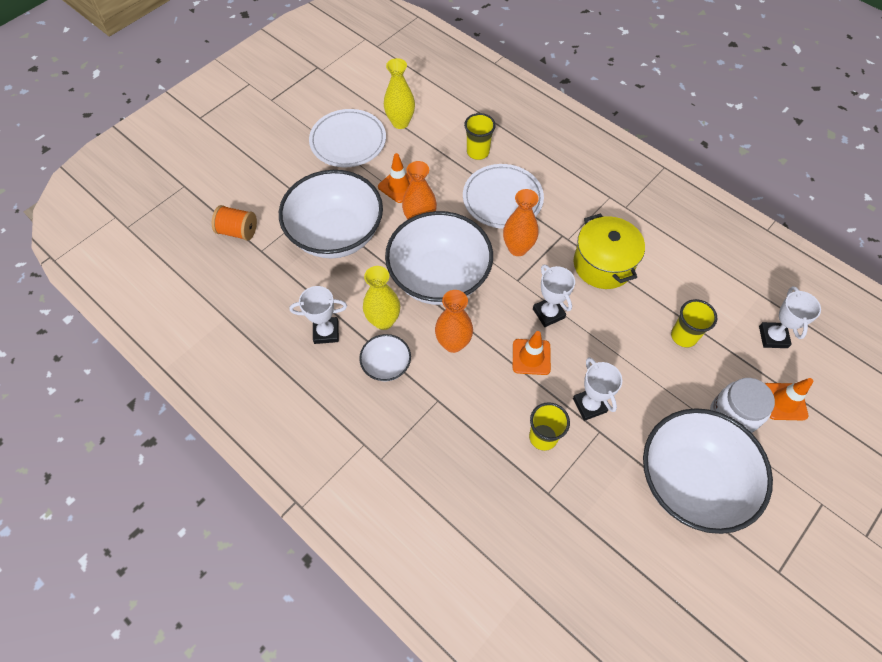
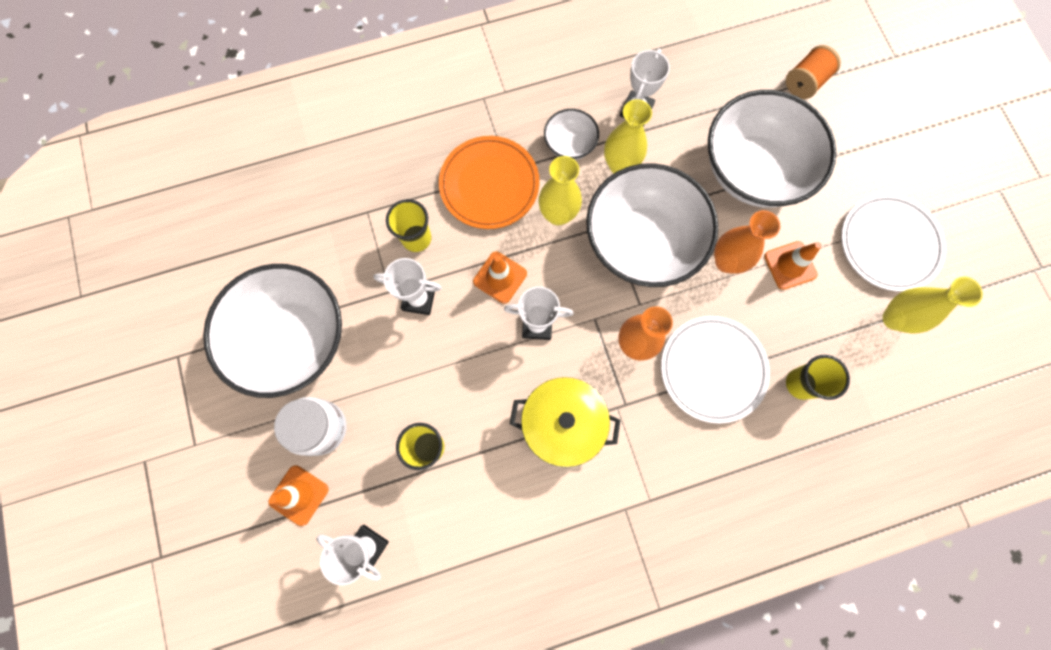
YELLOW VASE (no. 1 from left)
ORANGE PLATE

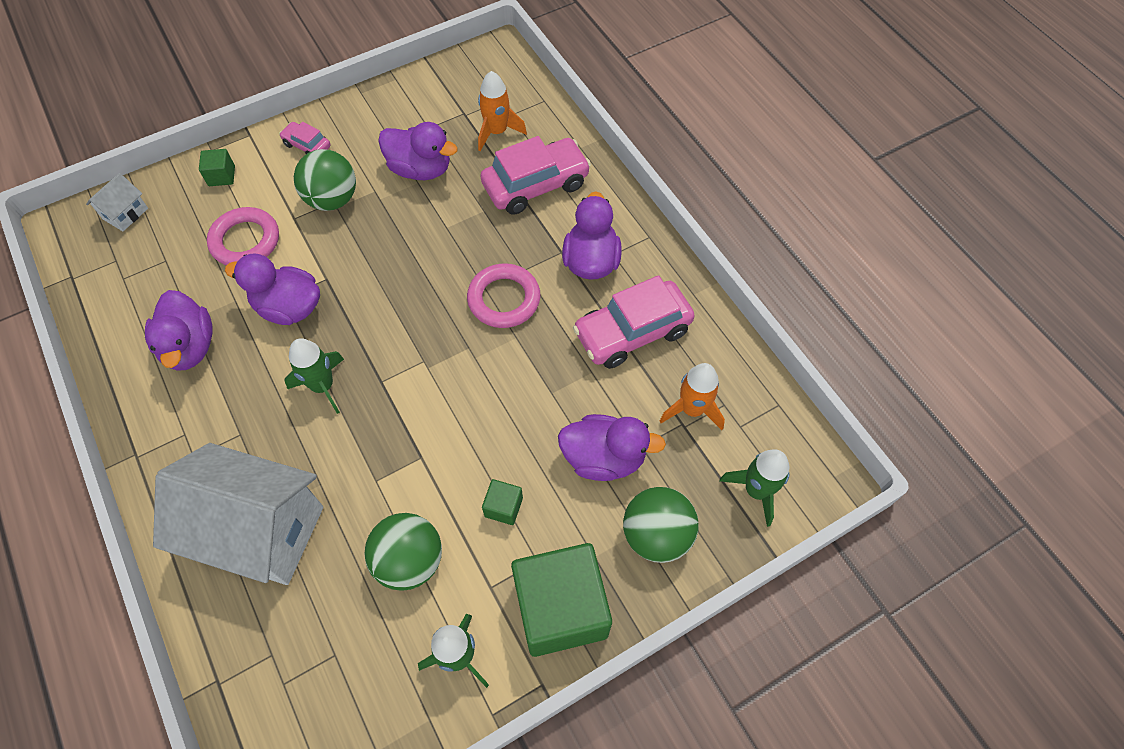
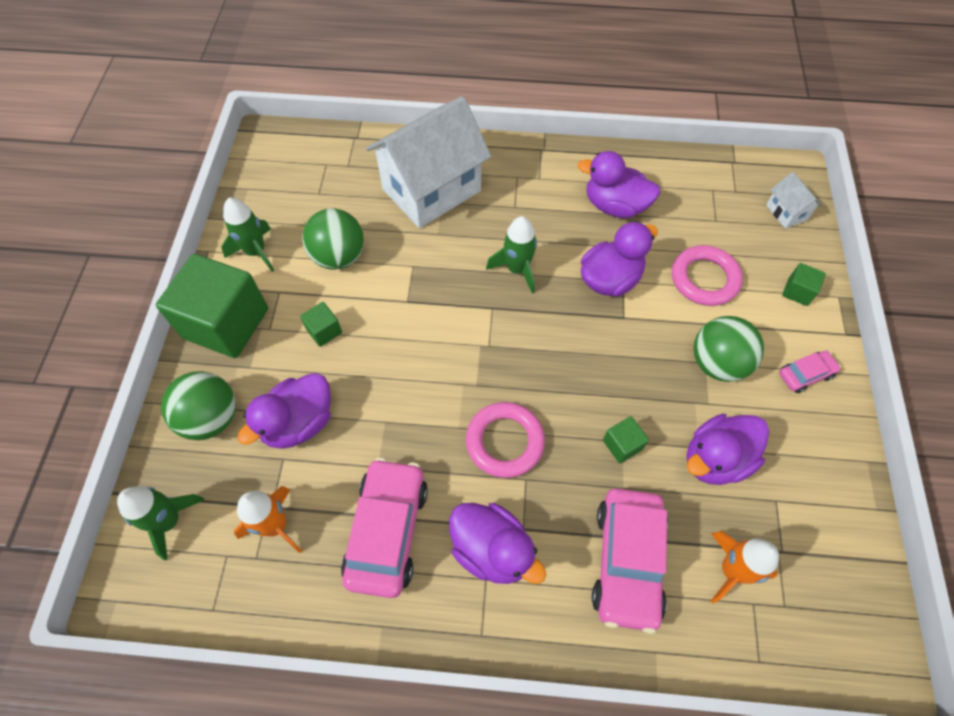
GREEN CUBE (no. 3 from left)

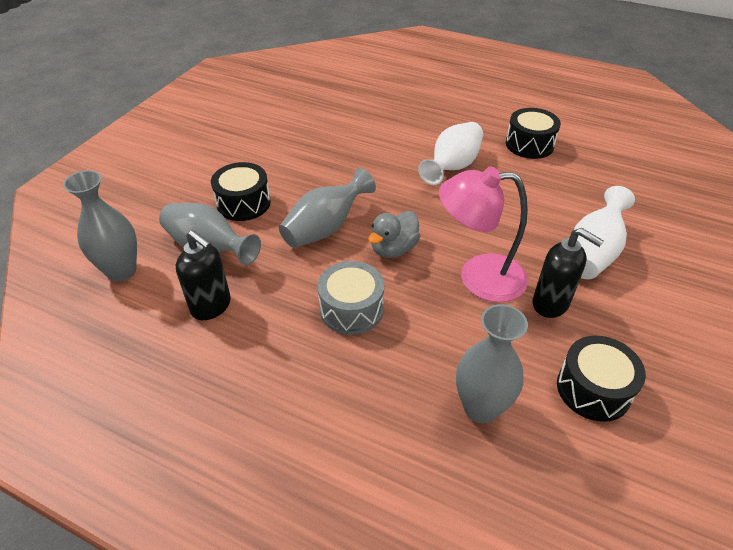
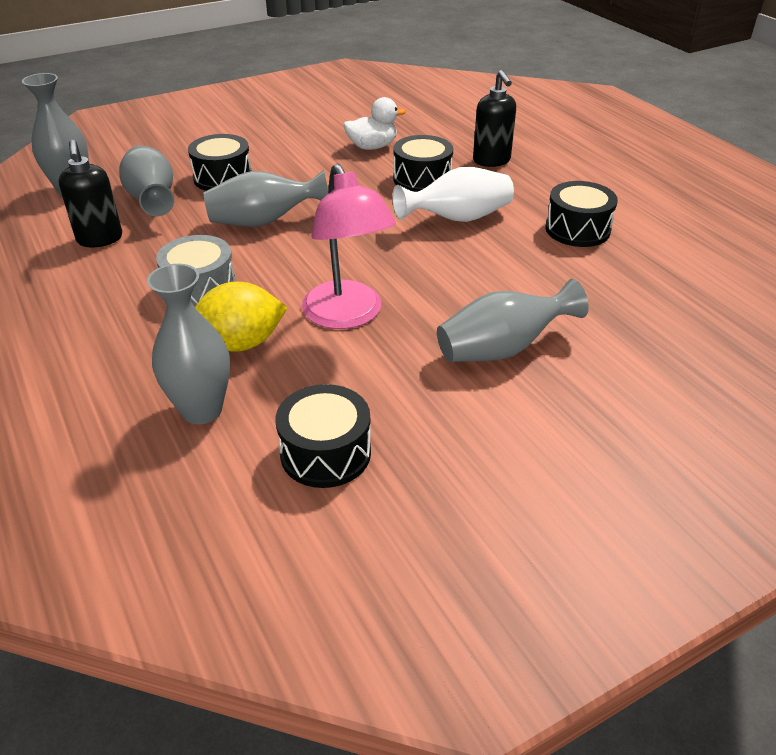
GREY DUCK
PINK LAMP
BLACK SOAP DISPENSER (no. 2 from left)
GREY VASE (no. 5 from left)
YELLOW LEMON
WHITE DUCK
BLACK DRUM (no. 3 from left)

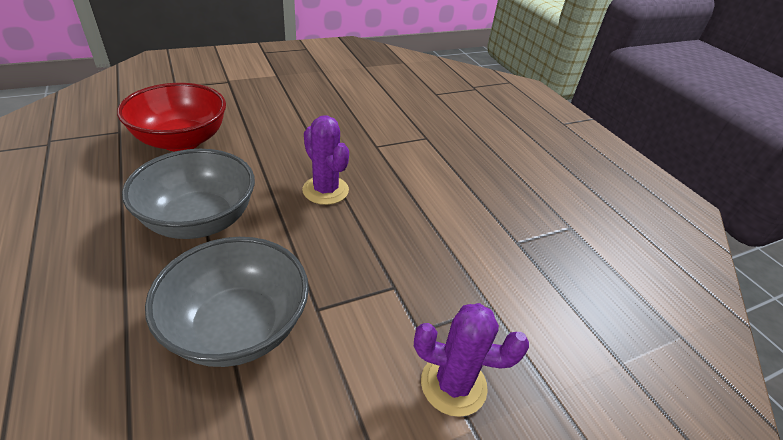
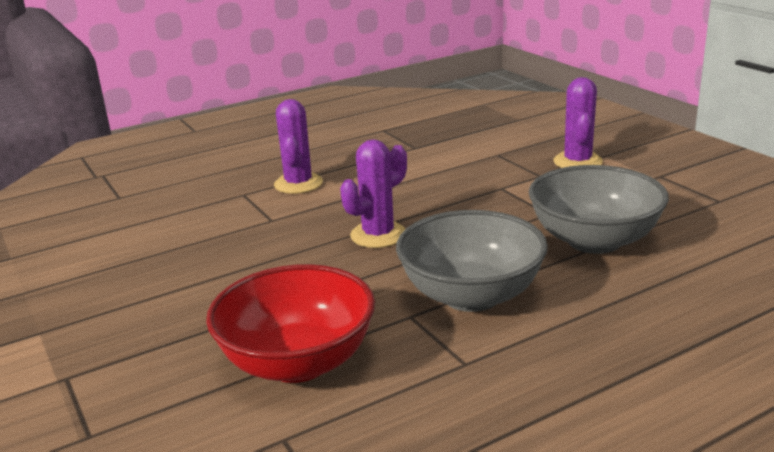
PURPLE CACTUS (no. 1 from left)

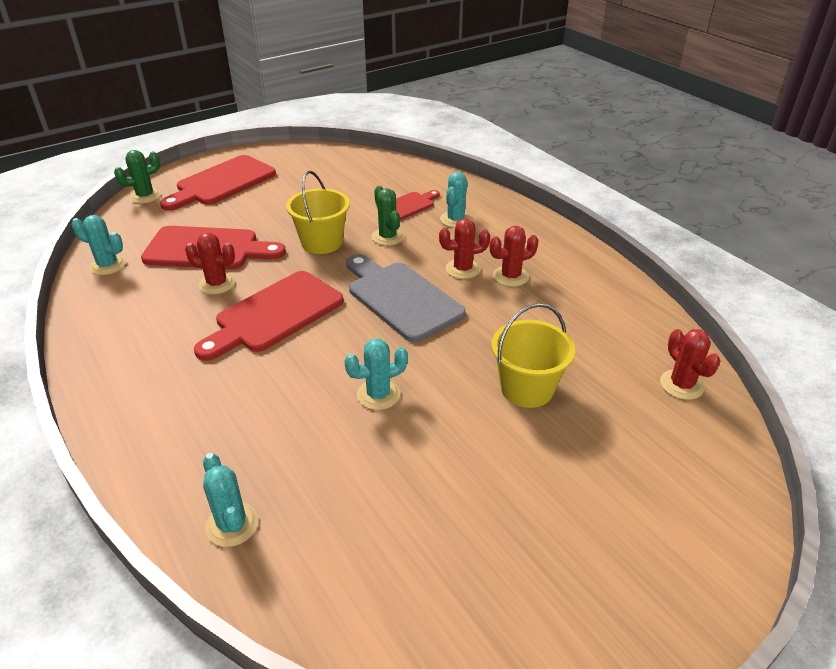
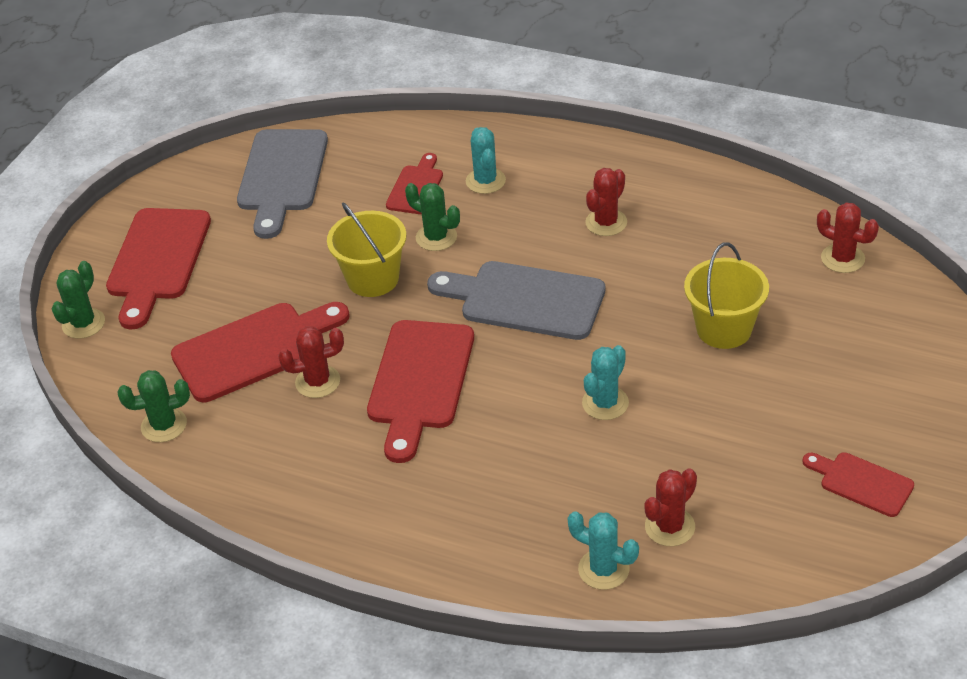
GREEN CACTUS (no. 2 from left)
RED CACTUS (no. 3 from left)
GREY CUTTING BOARD (no. 1 from left)
RED CUTTING BOARD (no. 5 from left)

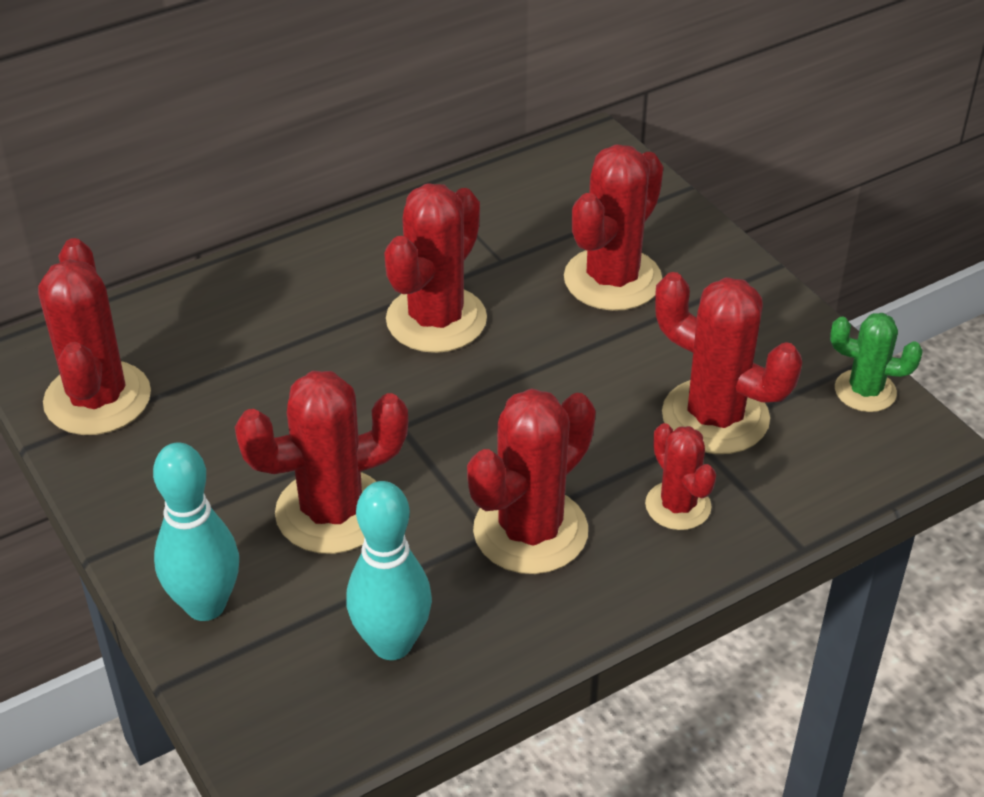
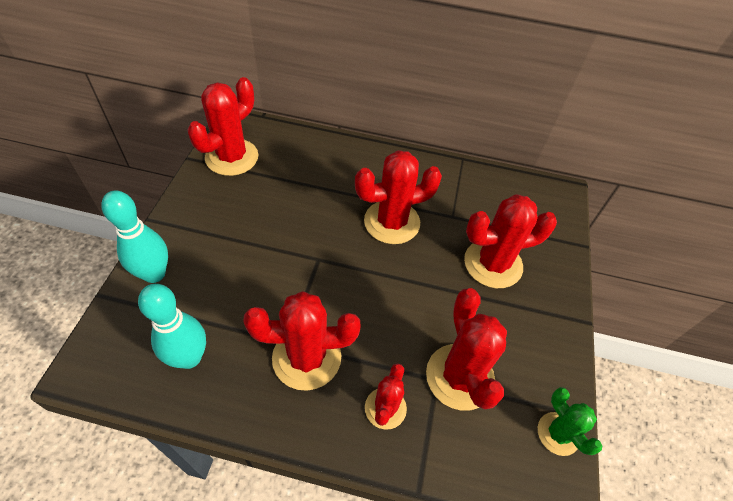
RED CACTUS (no. 2 from left in the first image)

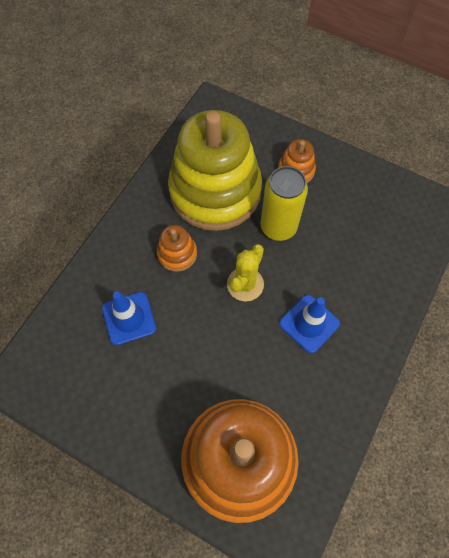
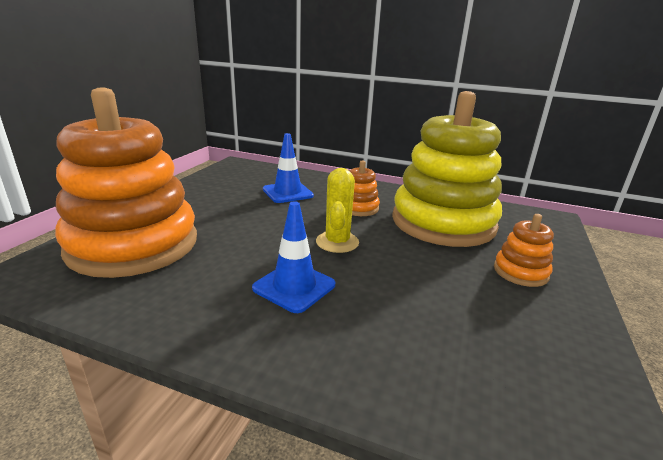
YELLOW CACTUS
YELLOW CAN

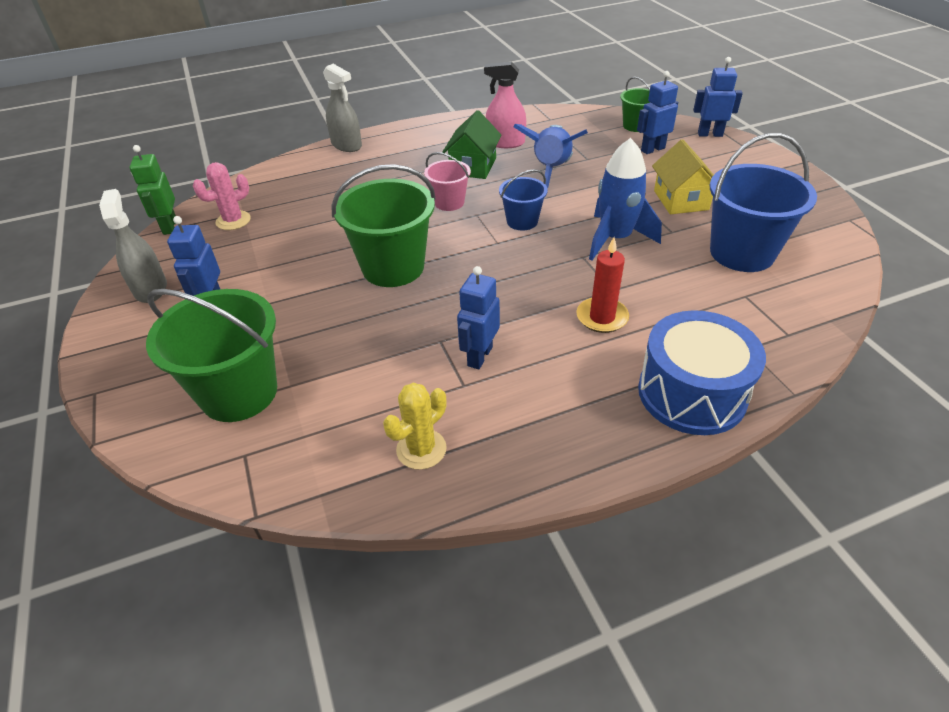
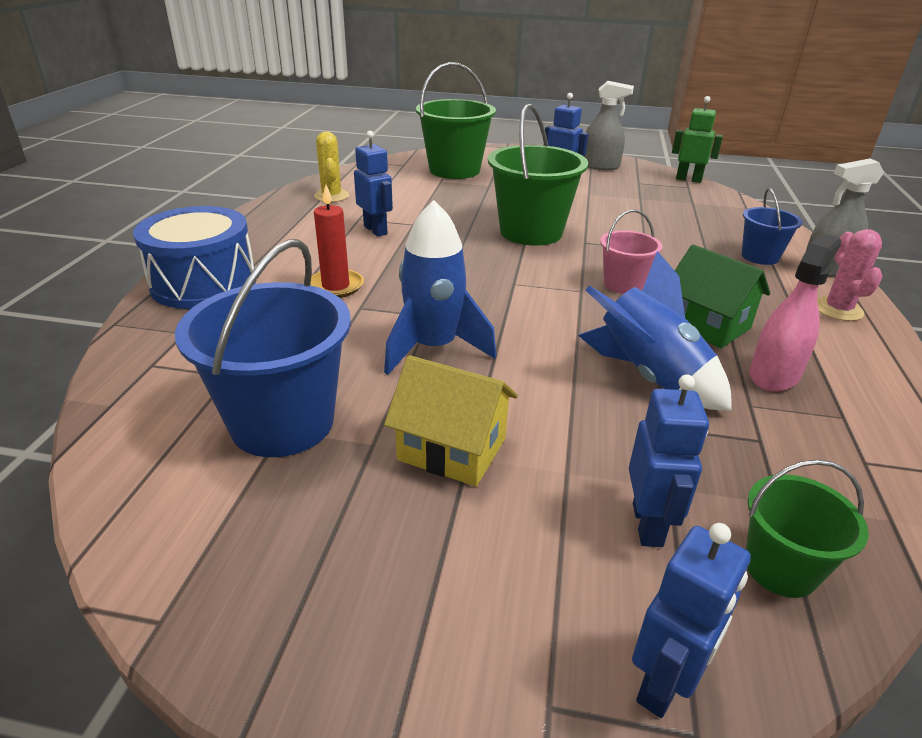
PINK CACTUS
BLUE BUCKET (no. 2 from left)

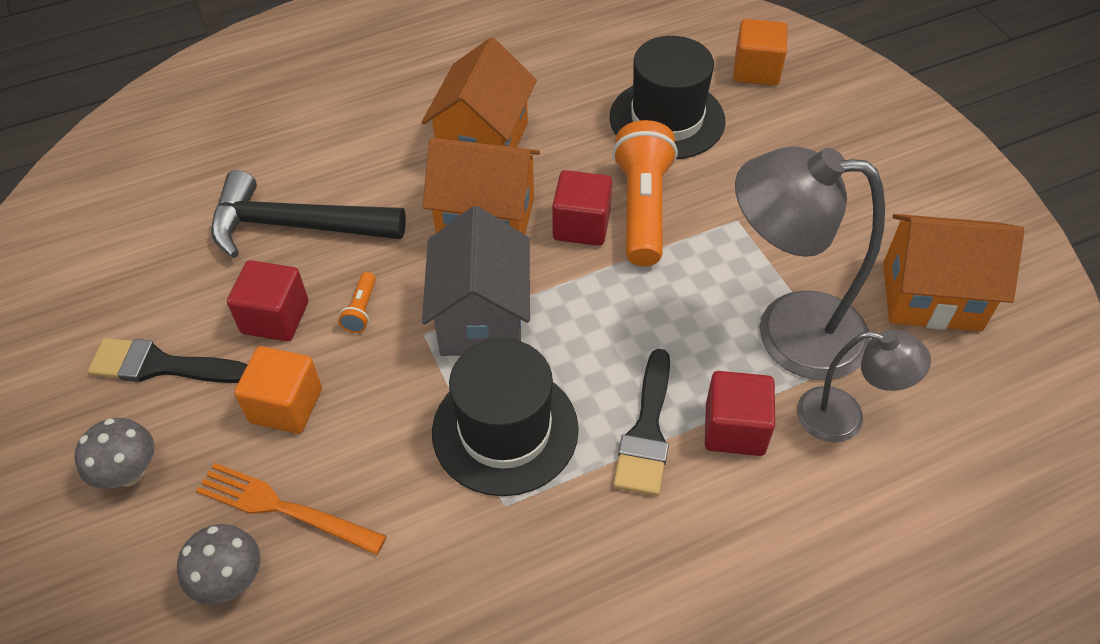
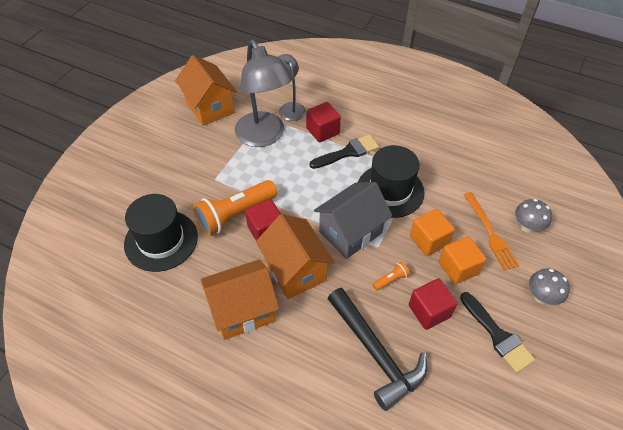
ORANGE CUBE (no. 1 from left)

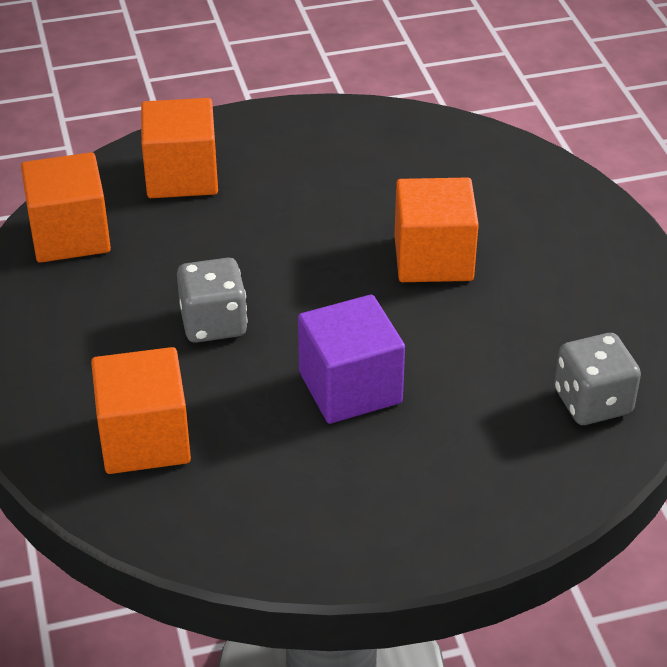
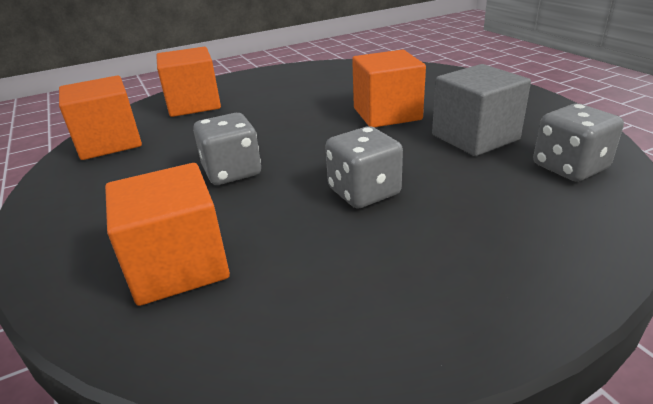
GREY DICE (no. 2 from left)
GREY CUBE

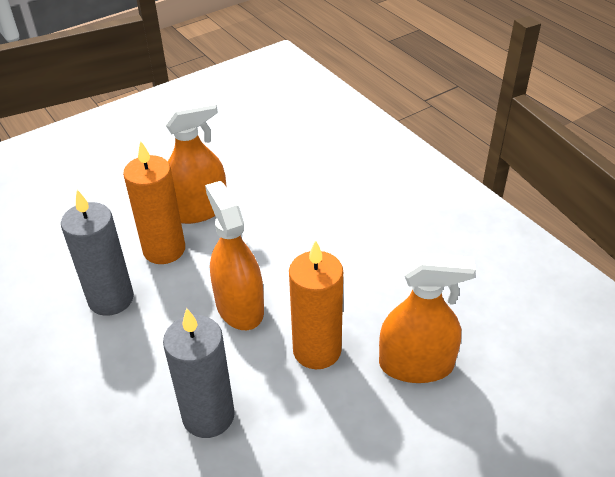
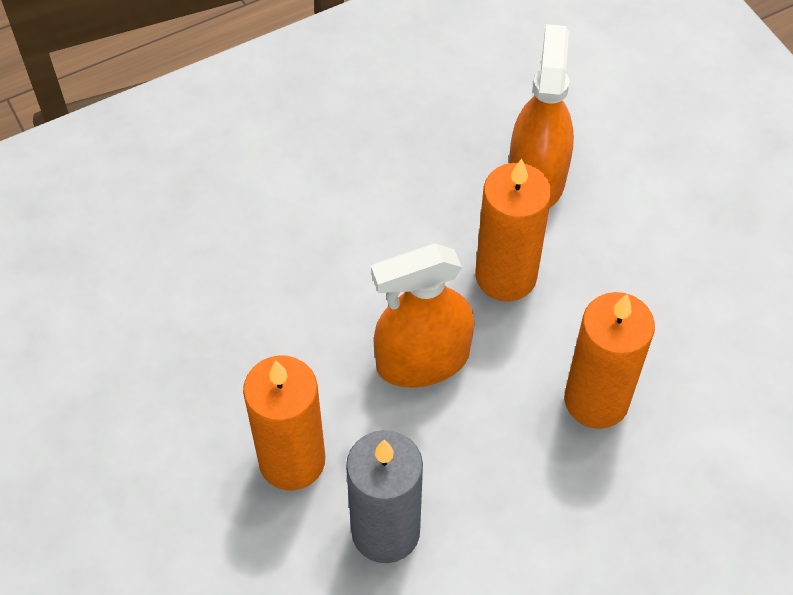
ORANGE SPRAY BOTTLE (no. 1 from left in the first image)
ORANGE CANDLE (no. 3 from left)

